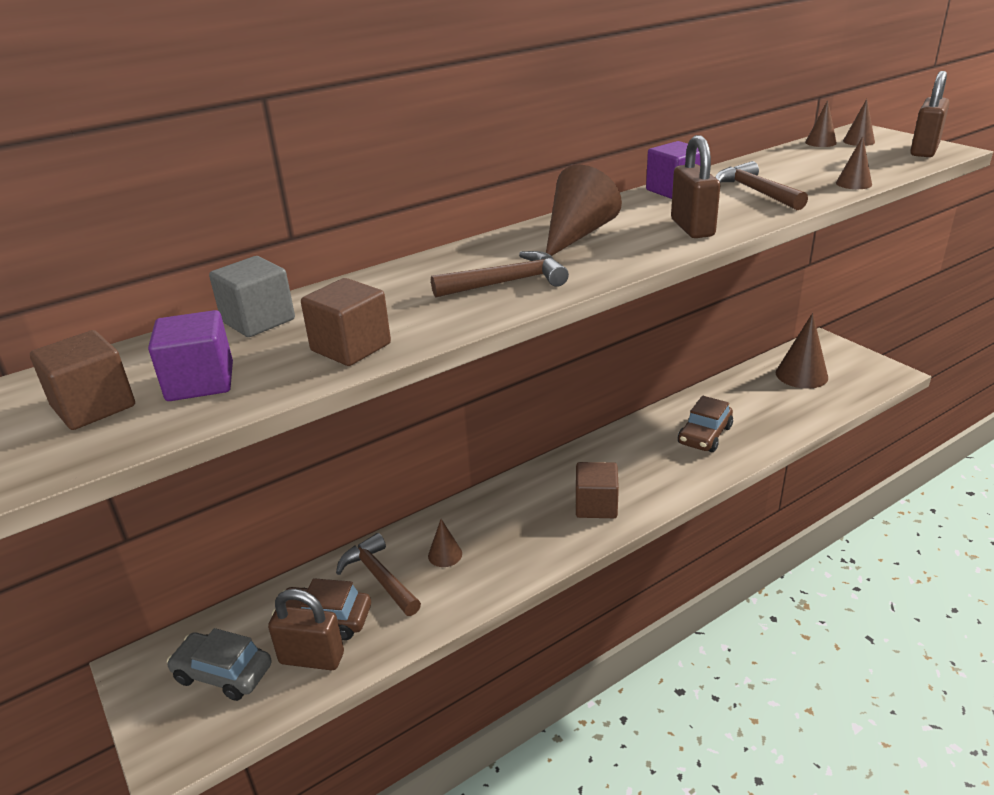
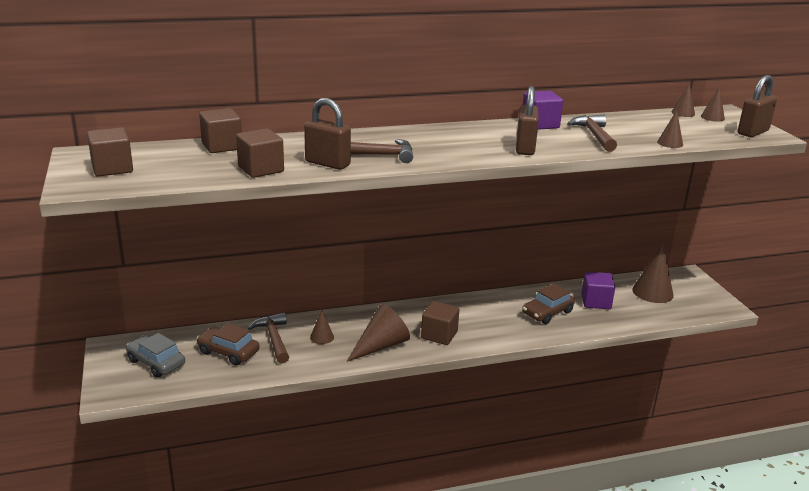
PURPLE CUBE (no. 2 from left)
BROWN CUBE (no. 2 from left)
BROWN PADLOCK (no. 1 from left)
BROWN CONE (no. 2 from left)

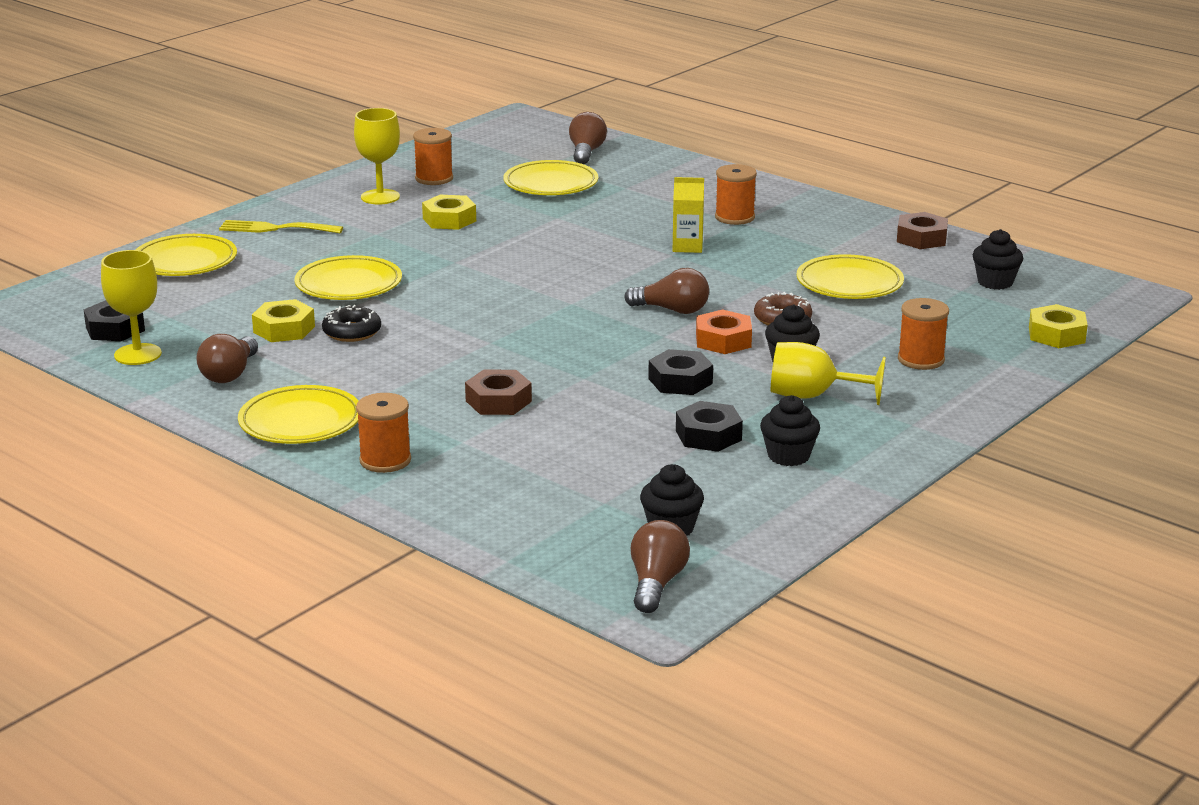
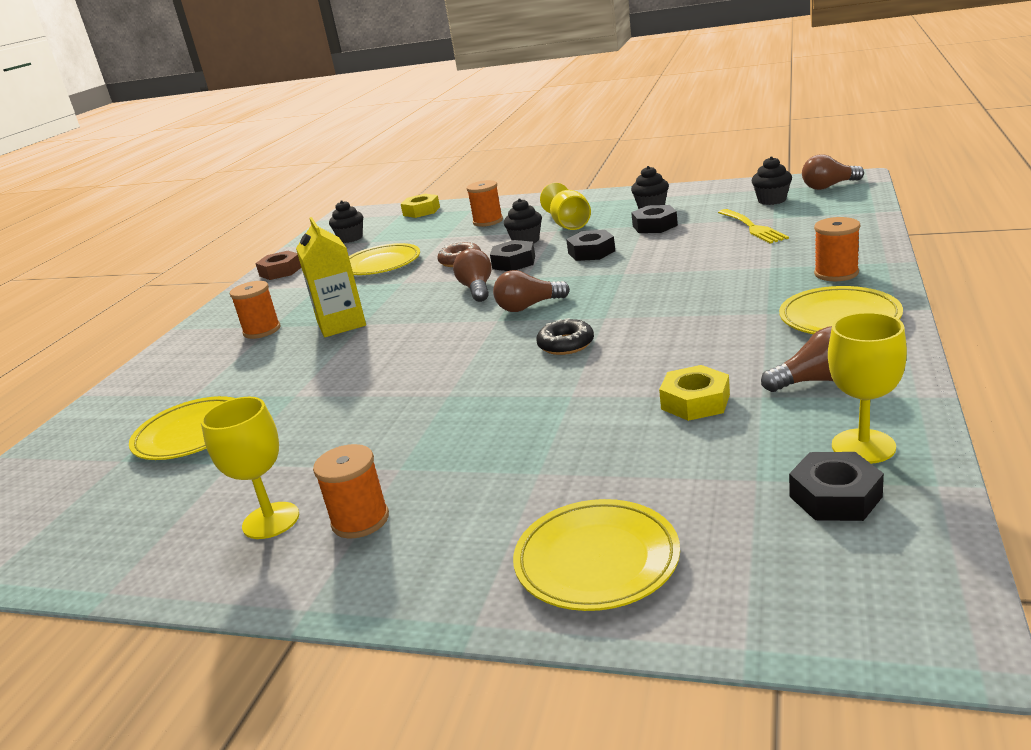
YELLOW FORK
YELLOW PLATE (no. 3 from left in the first image)
BLACK DONUT
ORANGE SPOOL (no. 2 from left)
YELLOW NUT (no. 2 from left in the first image)
BROWN NUT (no. 1 from left in the first image)
BROWN LIGHT BULB (no. 2 from left)
YELLOW CARTON
BLACK NUT (no. 1 from left)

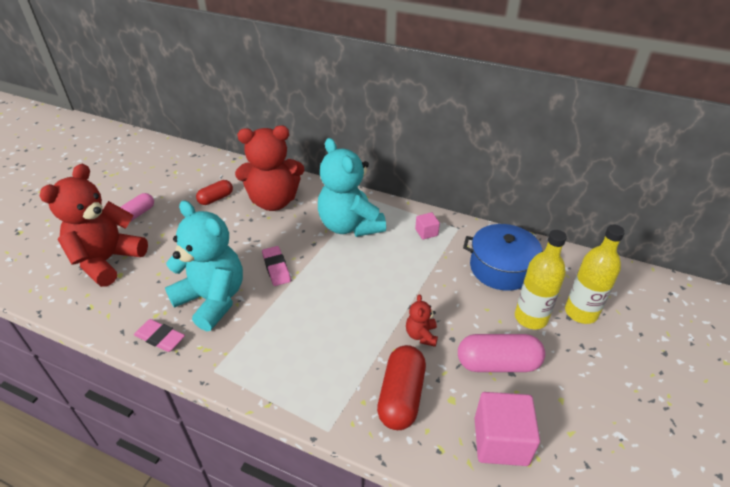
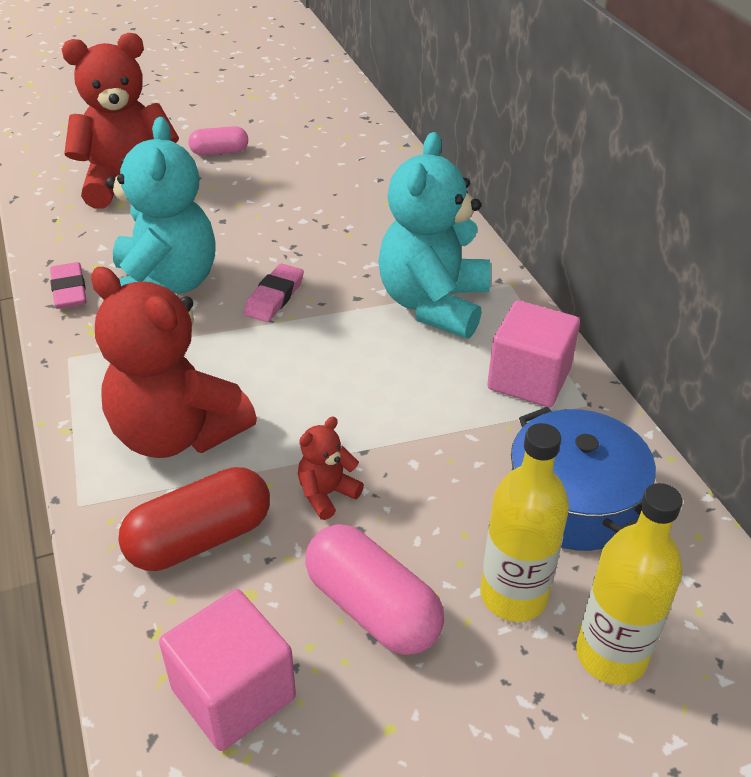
RED CAPSULE (no. 1 from left in the first image)
RED TEDDY BEAR (no. 2 from left)
PINK CUBE (no. 2 from left)

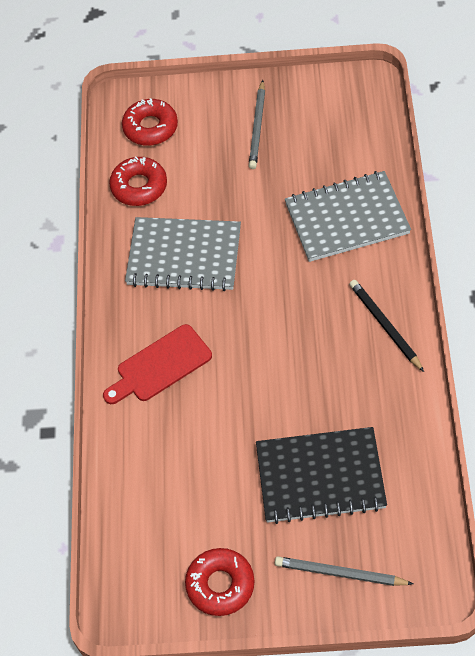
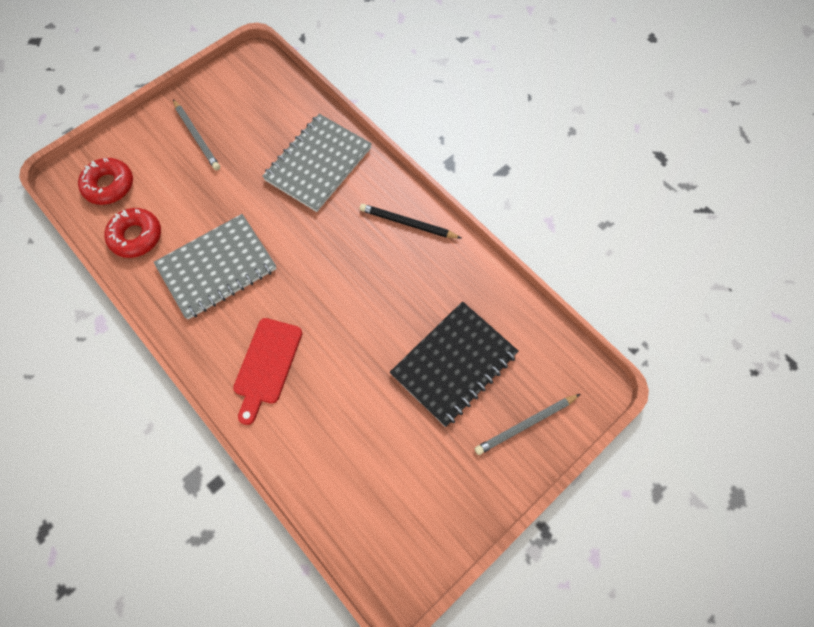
RED DONUT (no. 3 from left in the first image)

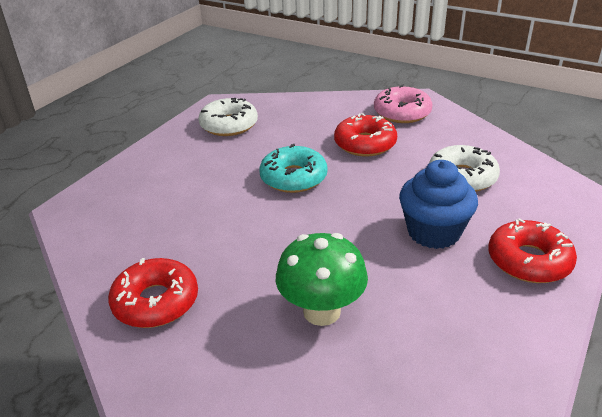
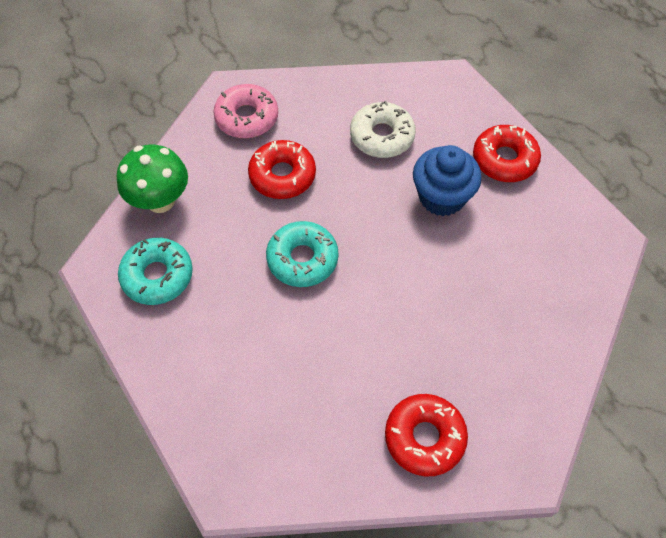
TURQUOISE DONUT (no. 1 from left)
GREEN MUSHROOM

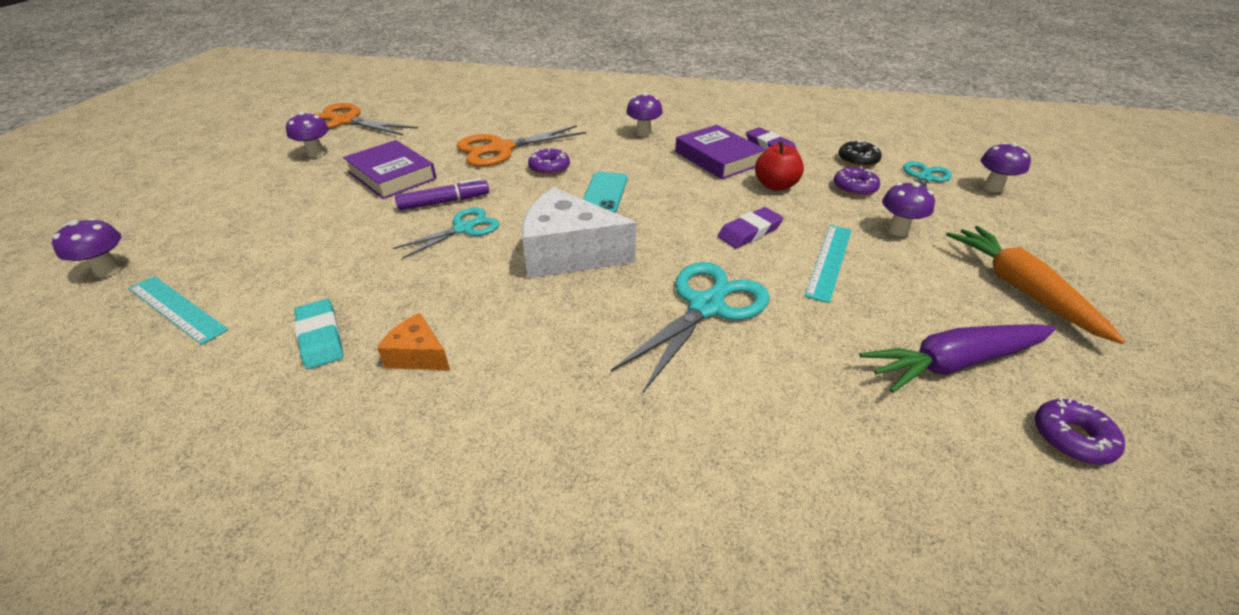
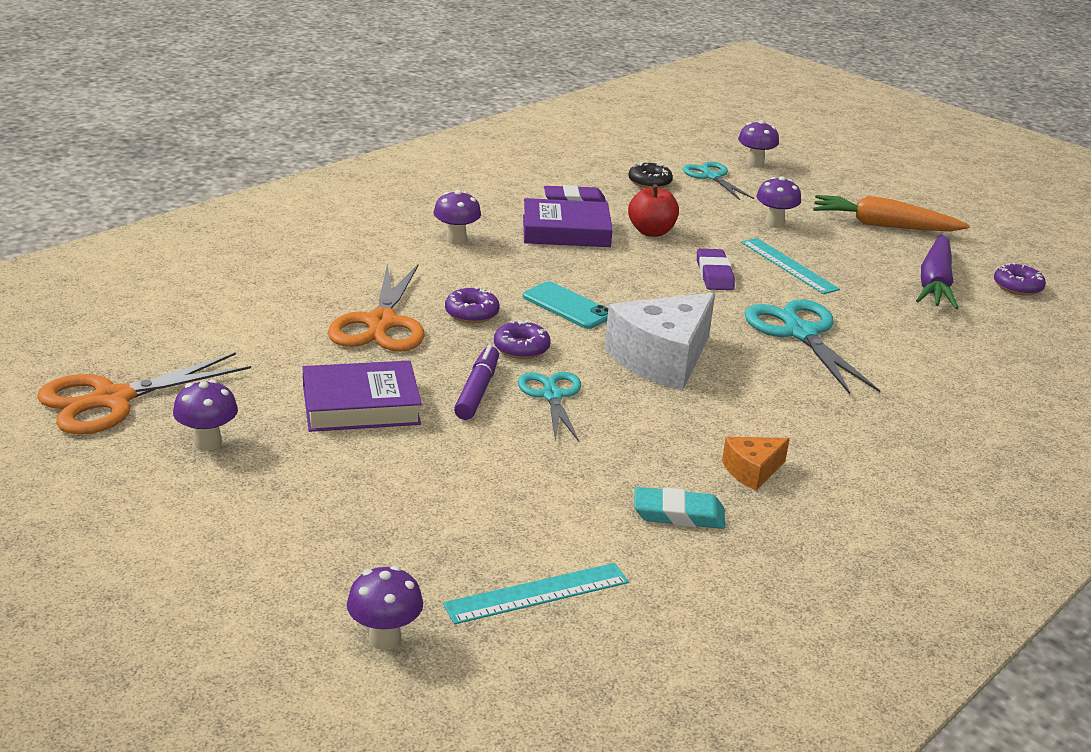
PURPLE DONUT (no. 2 from left)

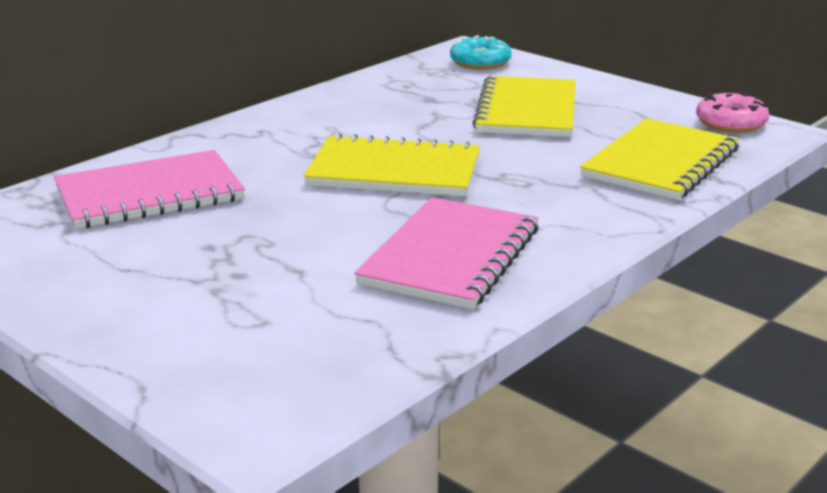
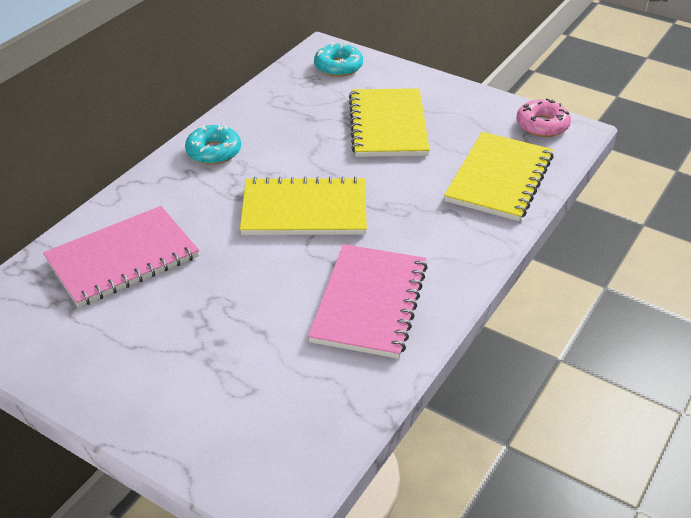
TURQUOISE DONUT (no. 1 from left)

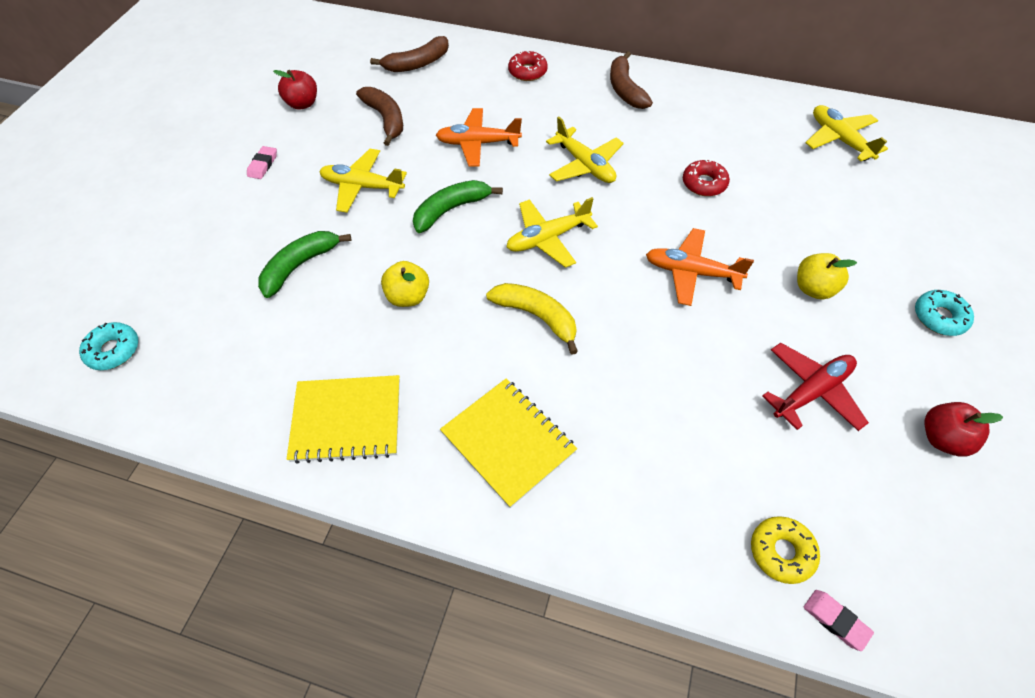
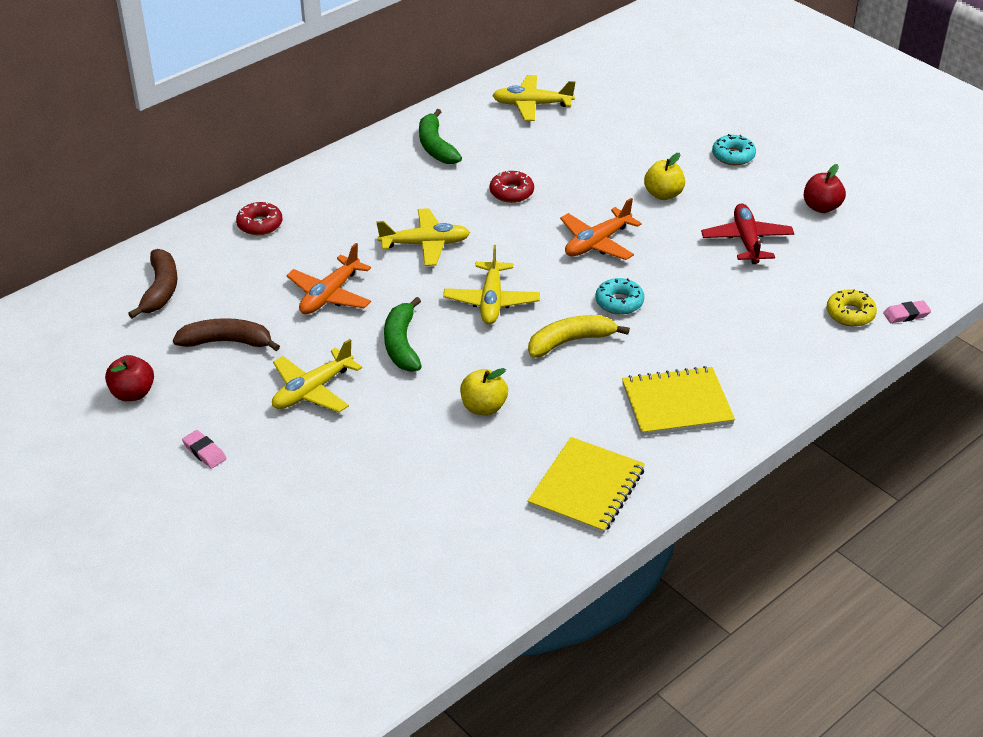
TURQUOISE DONUT (no. 1 from left)
GREEN BANANA (no. 2 from left)
BROWN BANANA (no. 3 from left in the first image)

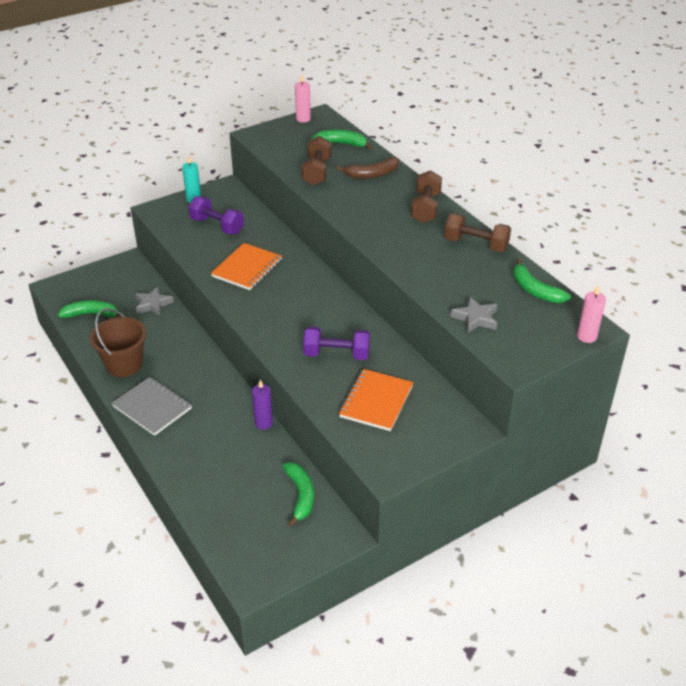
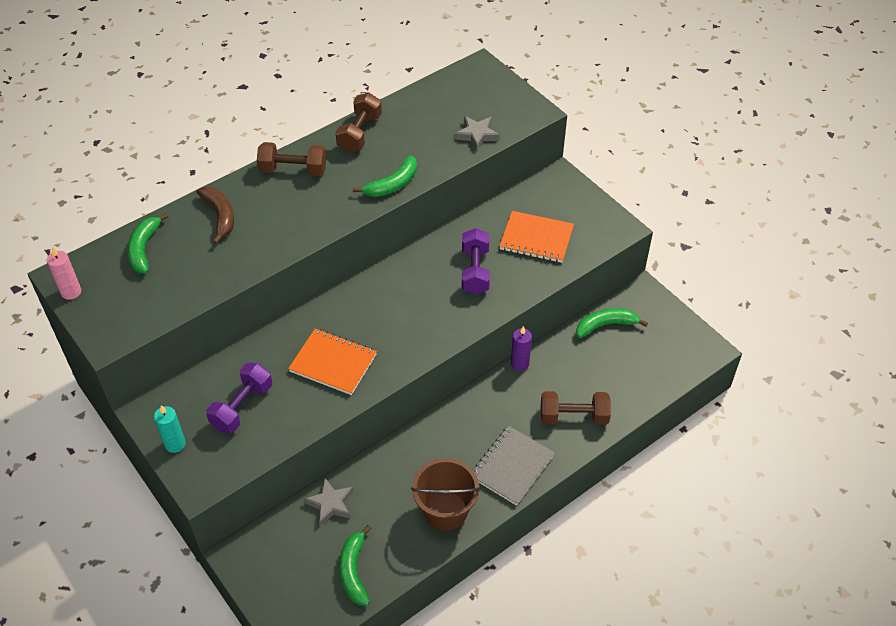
BROWN DUMBBELL (no. 3 from left)
GREEN BANANA (no. 3 from left)
PINK CANDLE (no. 2 from left in the first image)

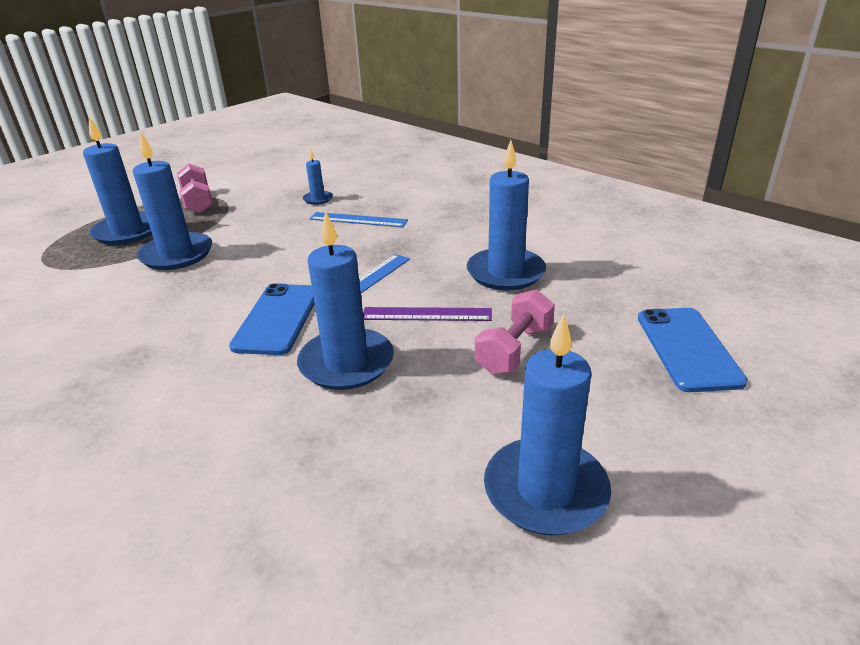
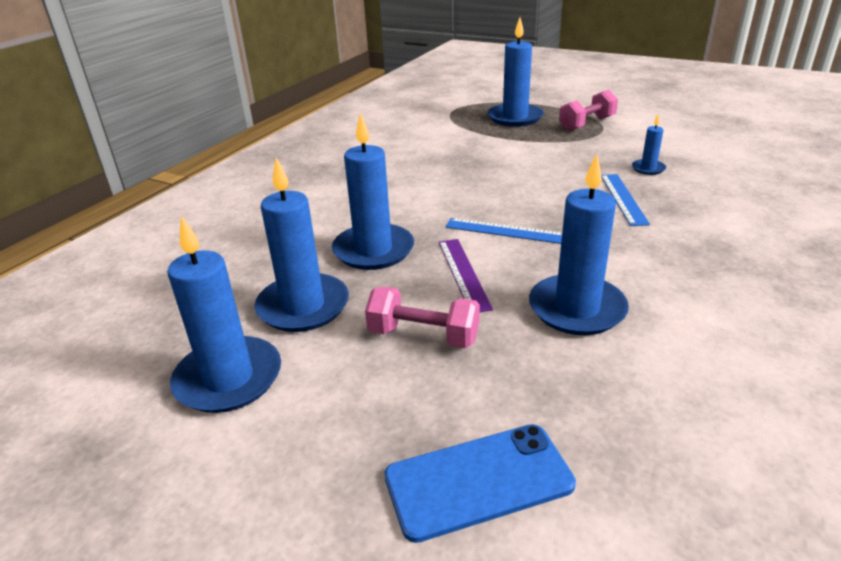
BLUE CANDLE (no. 2 from left)
BLUE PHONE (no. 1 from left in the first image)

